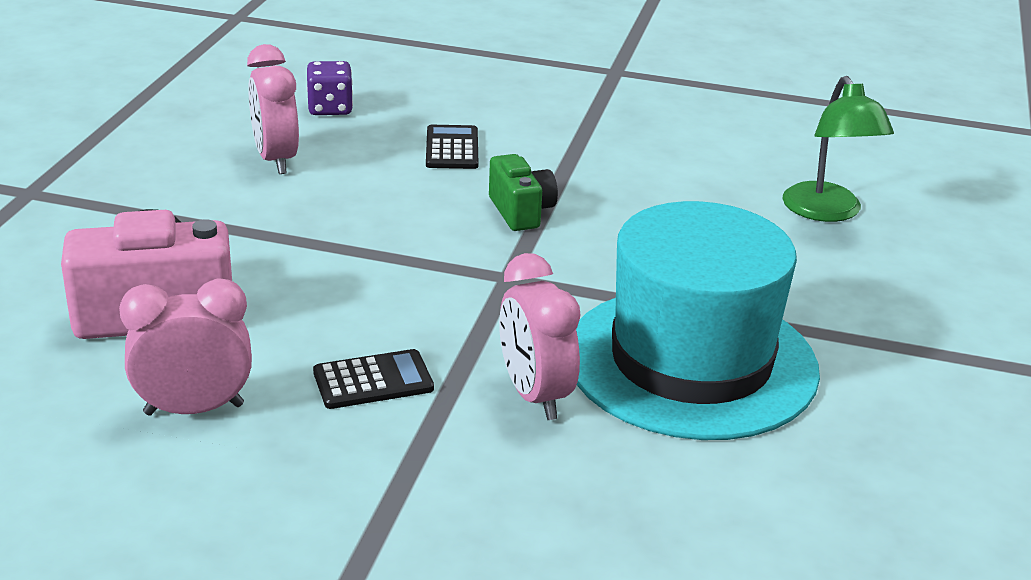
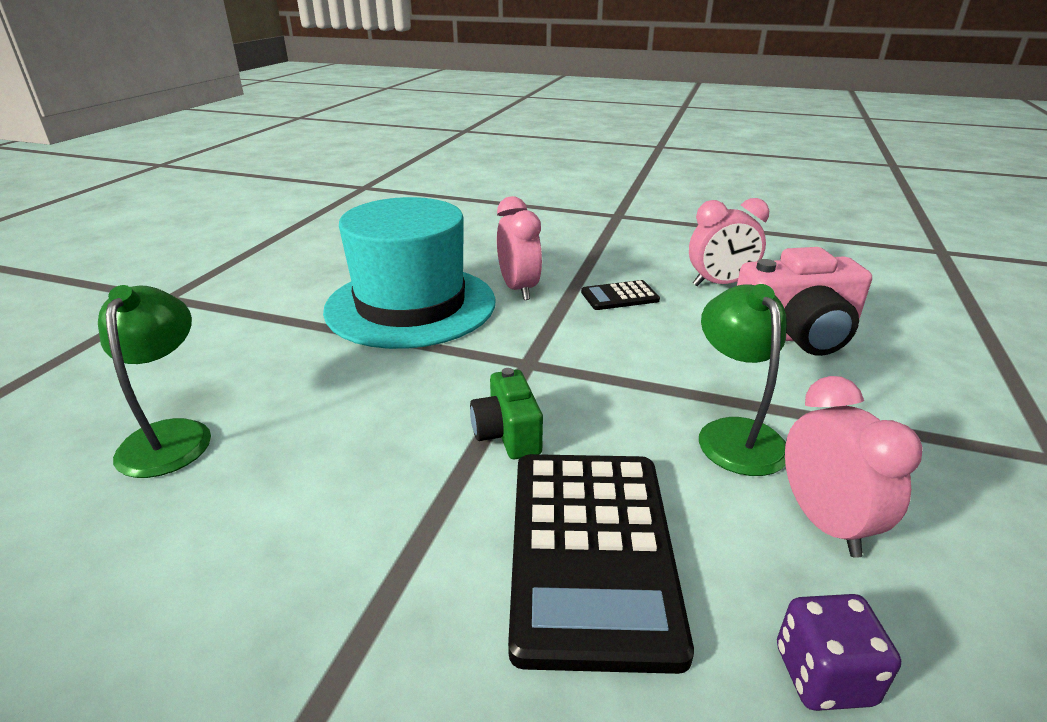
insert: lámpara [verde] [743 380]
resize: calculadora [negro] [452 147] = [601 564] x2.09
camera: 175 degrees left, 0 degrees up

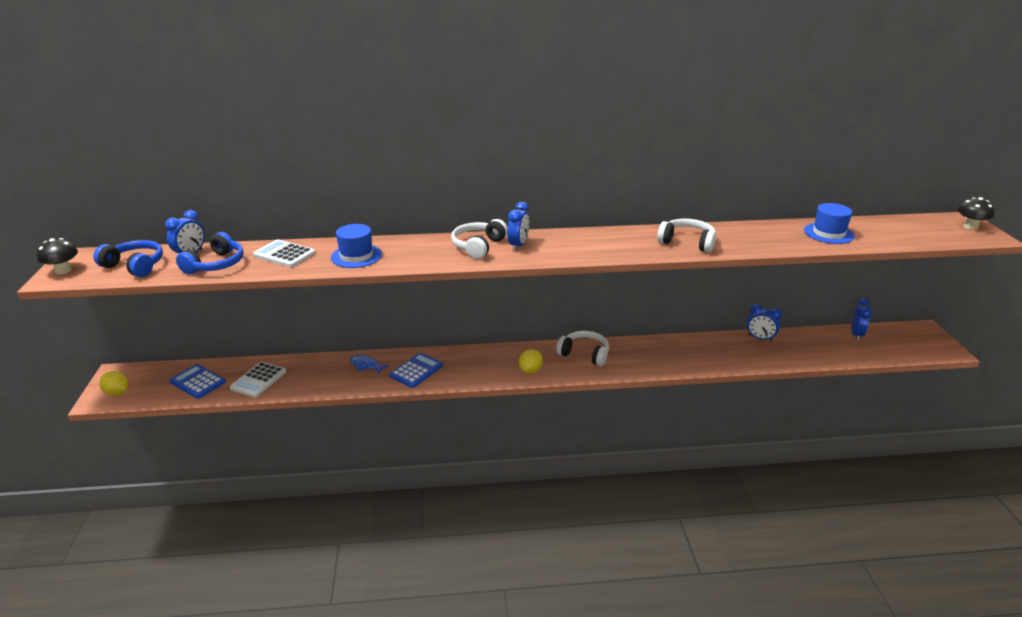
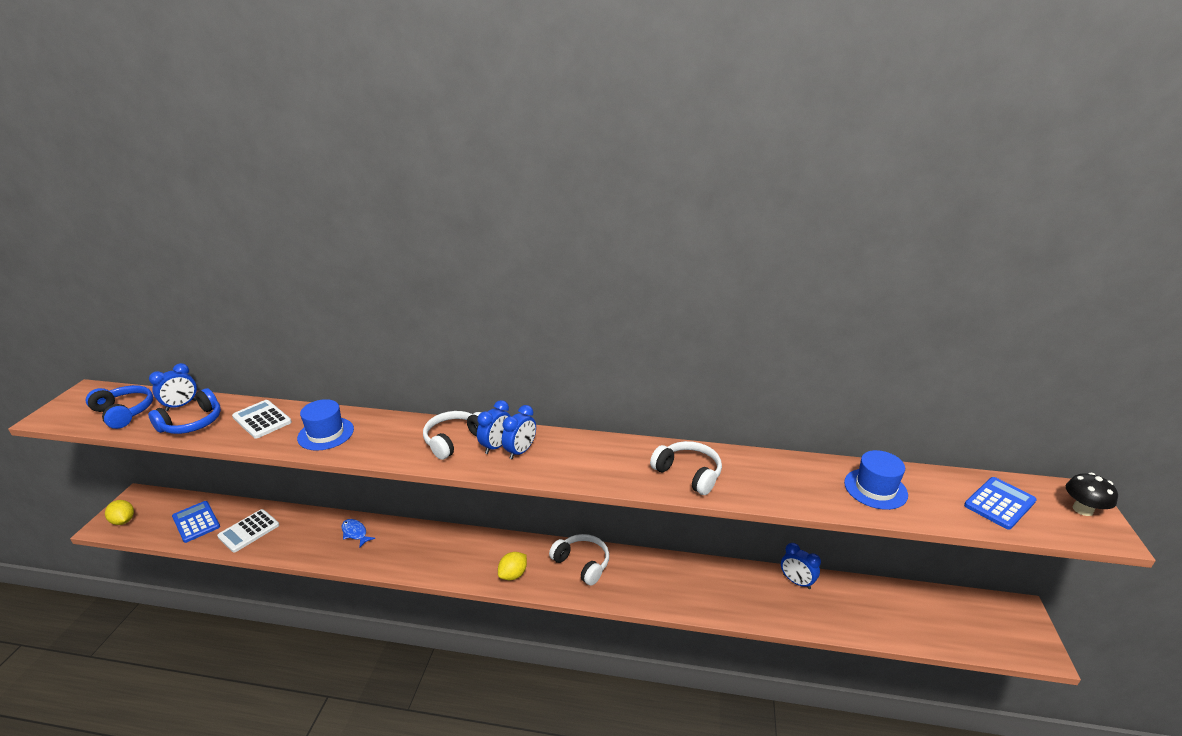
delete: seta [negro] [57 256]
move: despertador [azul] [862 320] to [519 432]; calculadora [azul] [416 370] to [1000 503]
camera: 15 degrees right, 0 degrees up

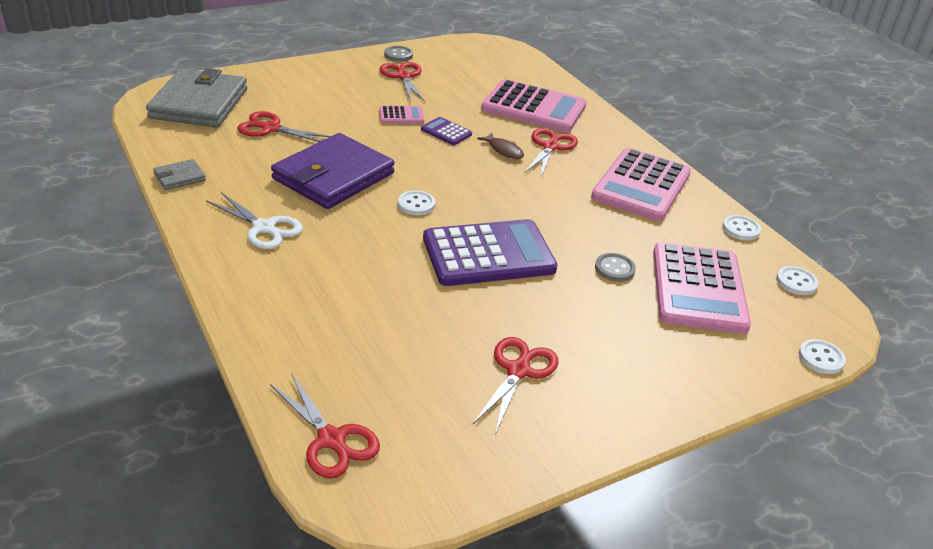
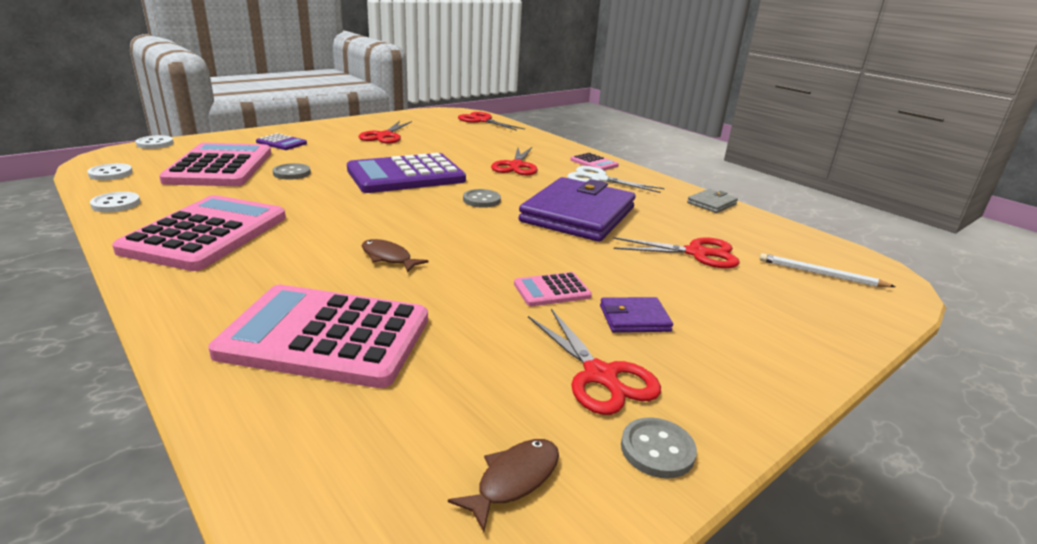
insert: calculadora [rosa] [594 162]; cartera [morado] [636 315]; pez [marrón] [503 485]
move: calculadora [morado] [446 131] to [281 141]; tijeras [rojo] [551 152] to [514 161]
replace: cartera [gris] [196 98] to lápiz [blanco] [828 270]
recolor: botón [blanco] [416 202] to botón [gris] [482 198]
camera: 170 degrees right, 10 degrees down

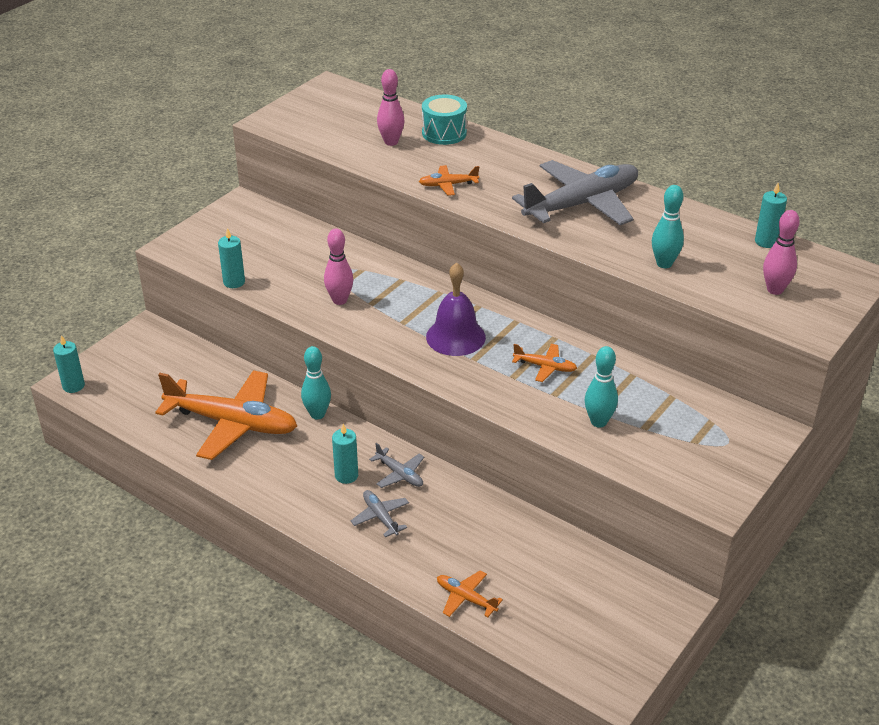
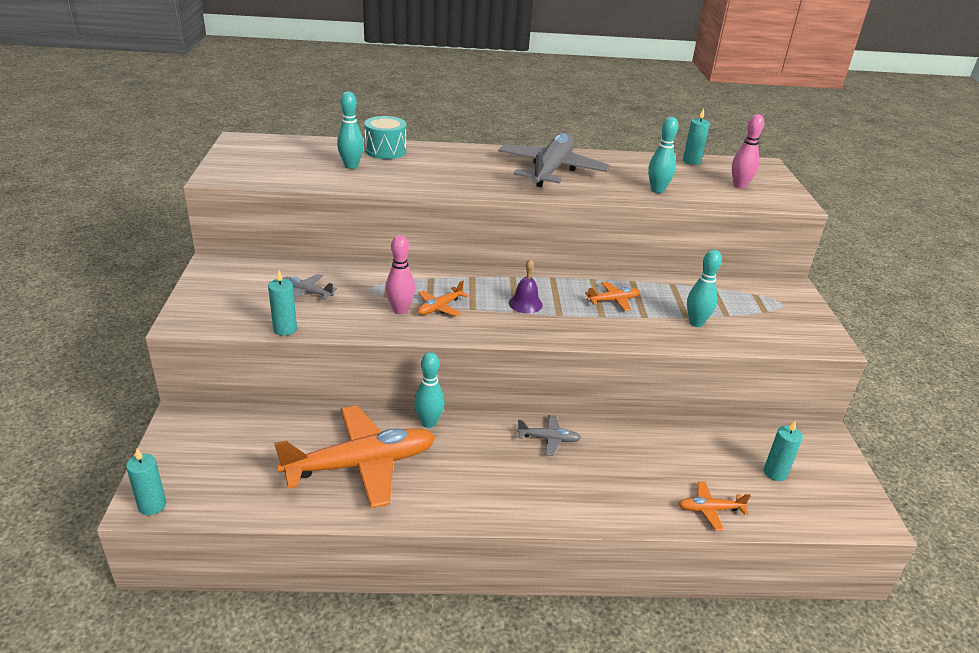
move: avión [naranja] [449 180] to [443 298]; vela [turquesa] [345 454] to [783 450]; avión [gris] [380 513] to [310 287]
recolor: bolo [rosa] [391 107] to bolo [turquesa] [350 130]
resize: campana [morado] [456 309] = [526 286] x0.61
camera: 40 degrees left, 5 degrees down

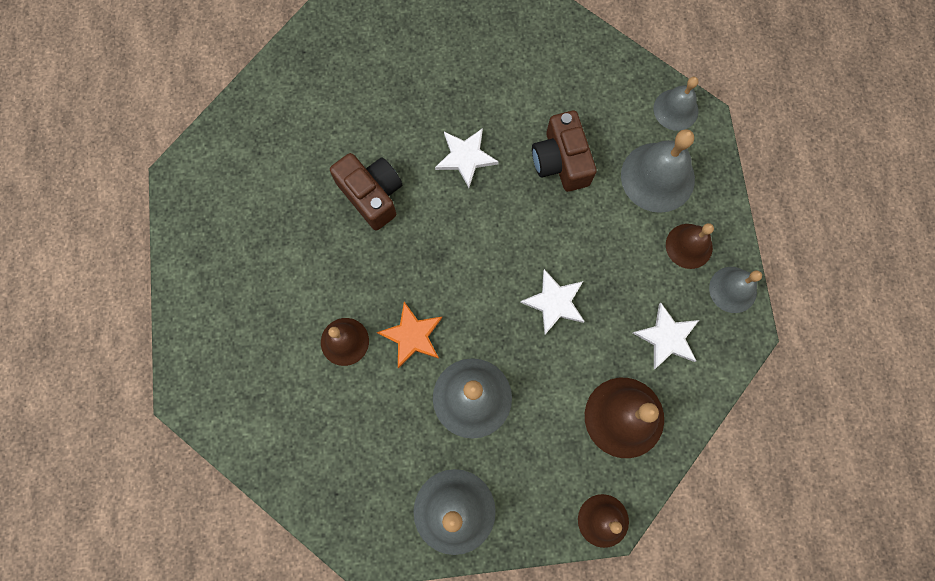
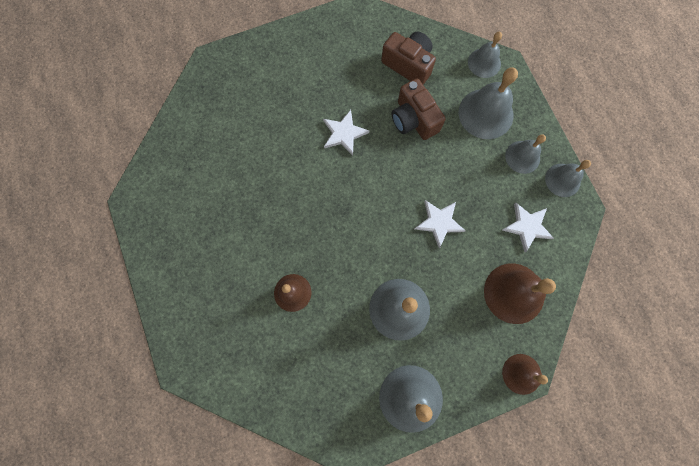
delete: estrella [naranja] [409 335]
move: cámara [marrón] [366 191] to [408 58]
recolor: campana [marrón] [690 246] to campana [gris] [525 154]
camera: 15 degrees left, 0 degrees up

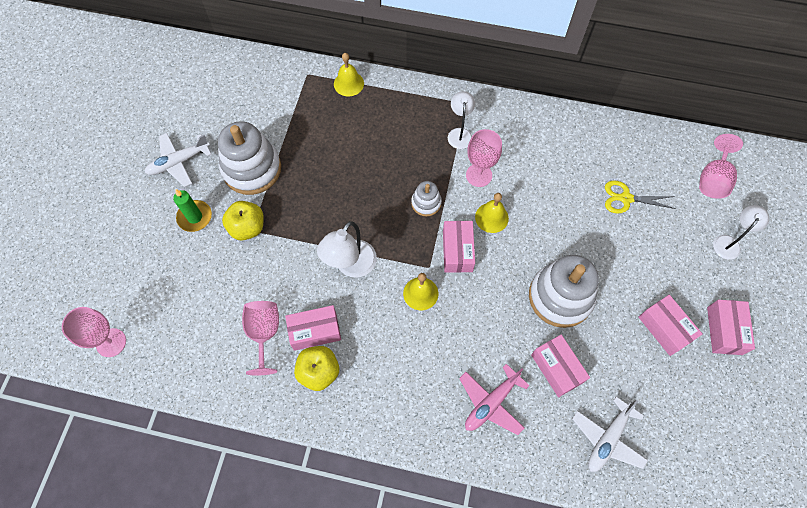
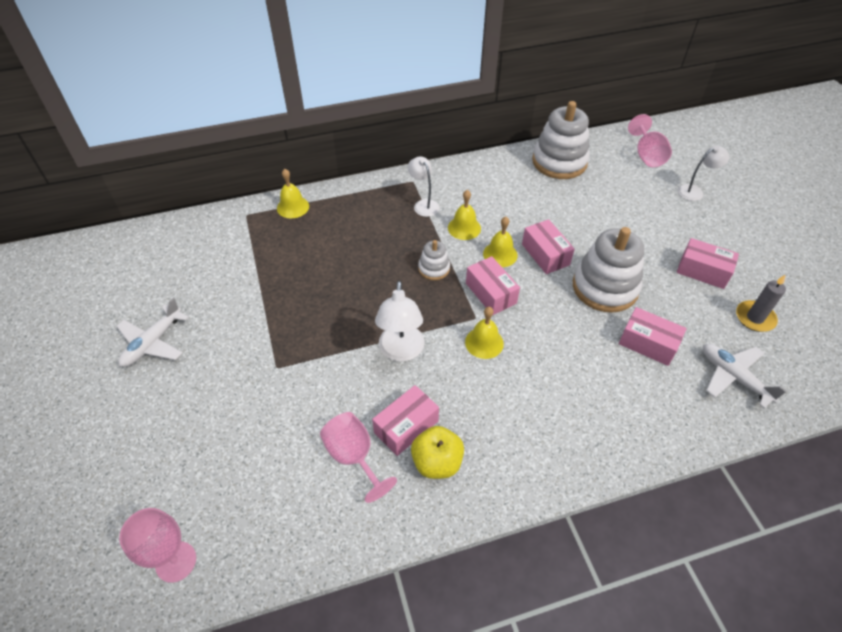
delete: tijeras [amarillo] [640 197]; vela [verde] [192 210]; manzana [amarillo] [243 221]; avión [rosa] [494 399]
insert: vela [gris] [761 303]
move: juguete apilable [blanco] [249 158] to [561 140]; caja [rosa] [731 327] to [548 246]
replace: copa [rosa] [484 158] to campana [amarillo] [464 215]
rotate: lámpara [blanco] [741 232] = [703 173] 60 degrees clockwise; avión [blanco] [610 434] = [744 376] 135 degrees clockwise
camera: 30 degrees left, 15 degrees down

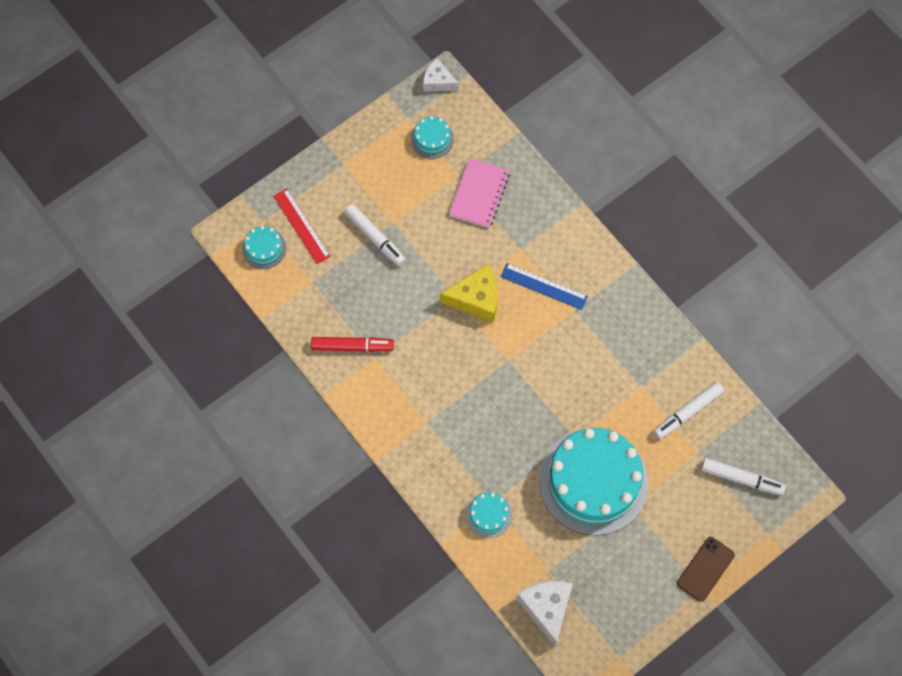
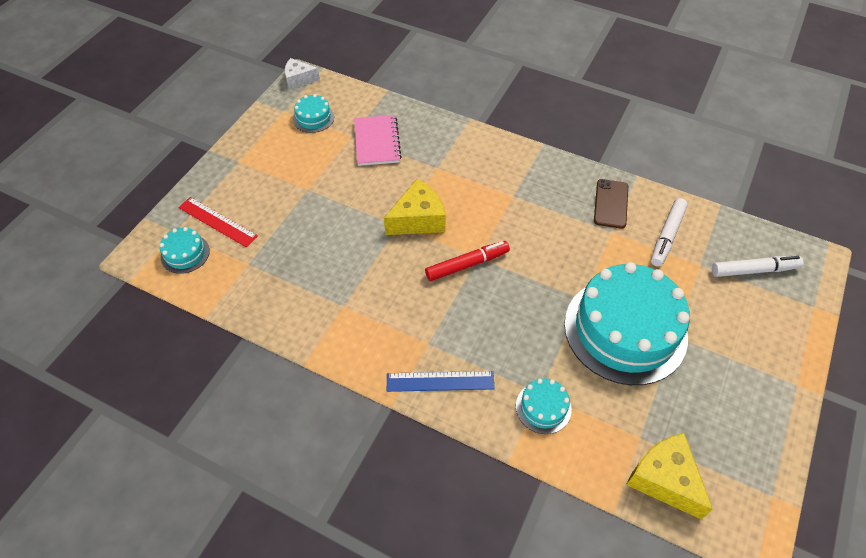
delete: rotulador [blanco] [375 235]
move: regla [azul] [544 286] to [441 381]; rotulador [rojo] [352 344] to [467 261]; móvil [marrón] [706 569] to [611 204]
recolor: queso [blanco] [544 613] to queso [amarillo] [669 476]
camera: 25 degrees left, 15 degrees down

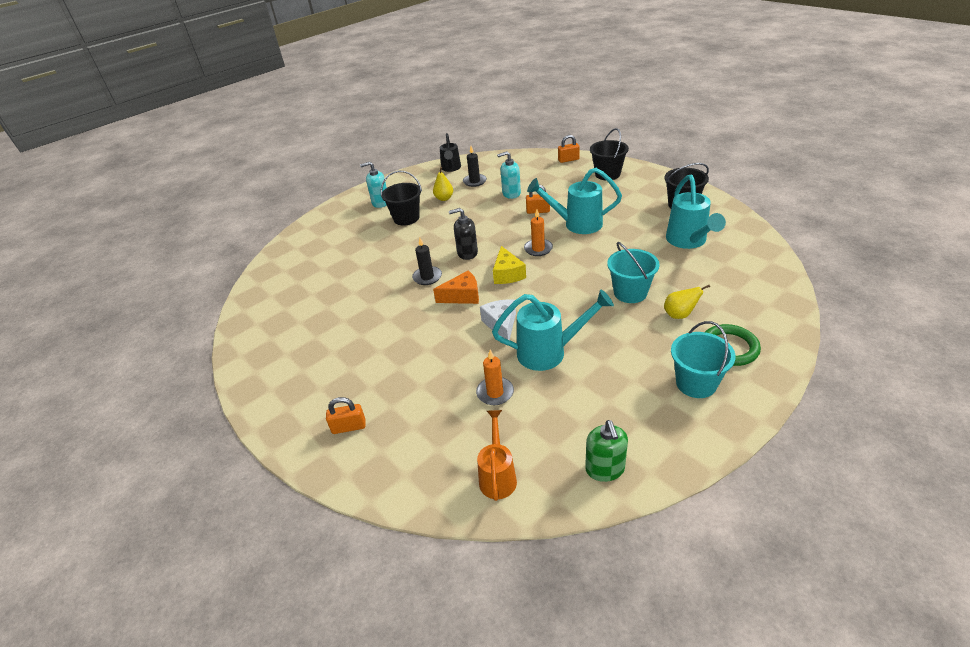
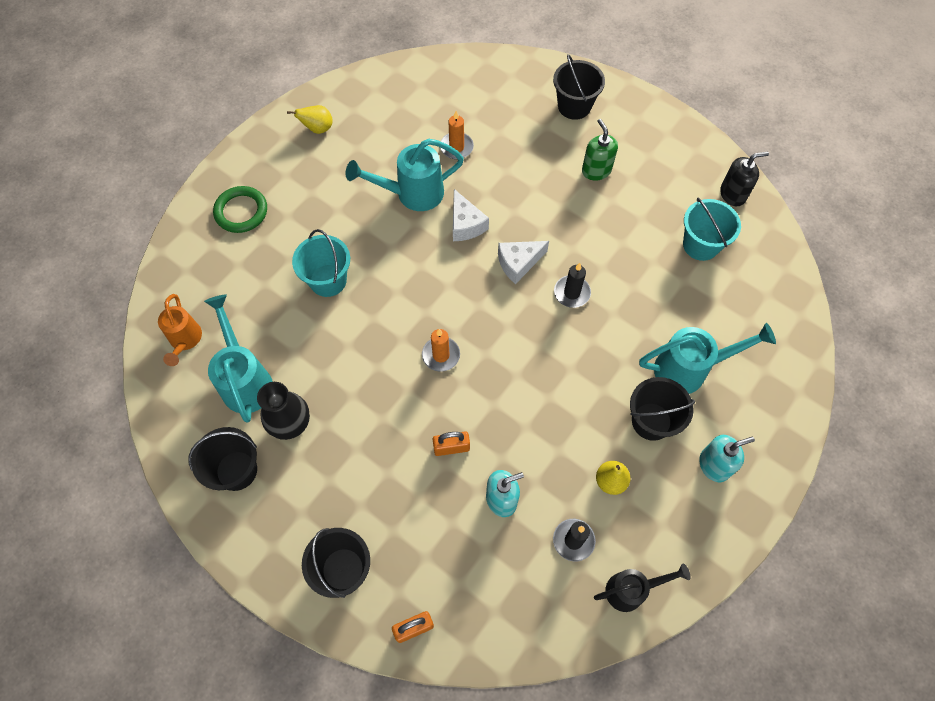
delete: queso [amarillo] [509 265]
insert: florero [negro] [283 411]
move: regadera [turquesa] [574 201] to [707 358]; dispensador de jabón [negro] [463 234] to [744 179]; pera [amarillo] [687 302] to [310 119]; balde [turquesa] [703 359] to [712 229]; regadera [naranja] [497 455] to [180 330]; dispensador de jabón [verde] [606 451] to [600 150]
replace: candado [naranja] [346 415] to balde [negro] [579 87]
recolor: queso [naranja] [456 287] to queso [blanco] [523 262]
rotate: regadera [negro] [450 152] = [642 587] 90 degrees clockwise
camera: 165 degrees right, 25 degrees up

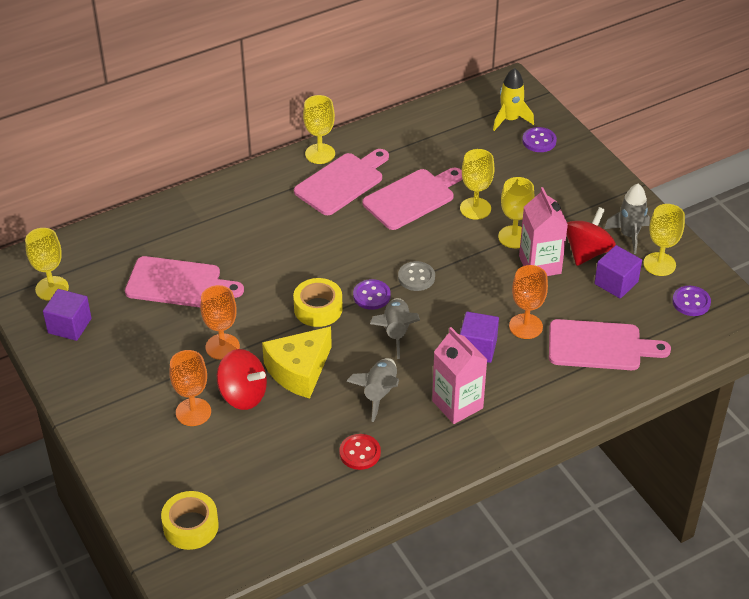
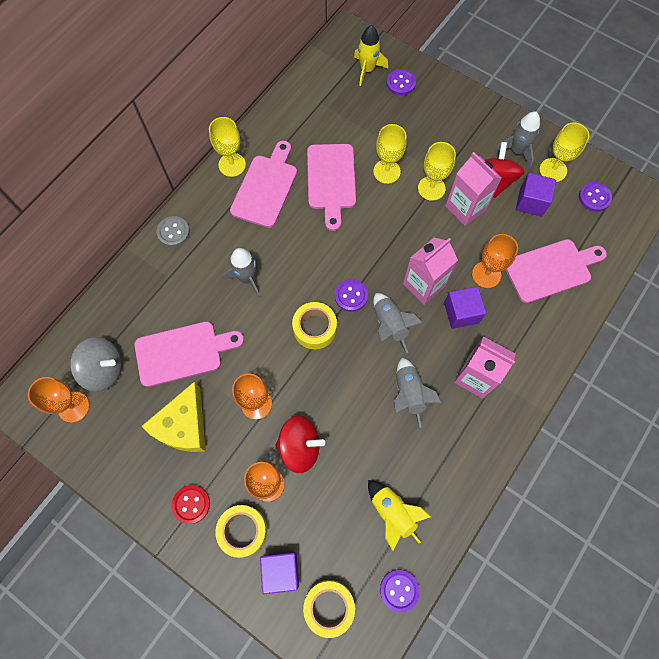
insert: cartón de leche [rosa] [430 271]; cohete [gris] [241 273]; peonza [gris] [96 364]; cohete [amarillo] [400 515]; cinta adhesiva [amarillo] [241 531]; botón [morado] [400 591]
move: botón [gris] [416 276] to [173 231]; cubo [morado] [67 315] to [279 573]; queso [amarillo] [297 362] to [173 416]; botón [rojo] [360 452] to [191 504]
recolor: copa [amarillo] [47 264] to copa [naranja] [58 400]
rotate: tabla de cortar [rosa] [412 199] = [331 187] 150 degrees clockwise
camera: 25 degrees left, 25 degrees up

